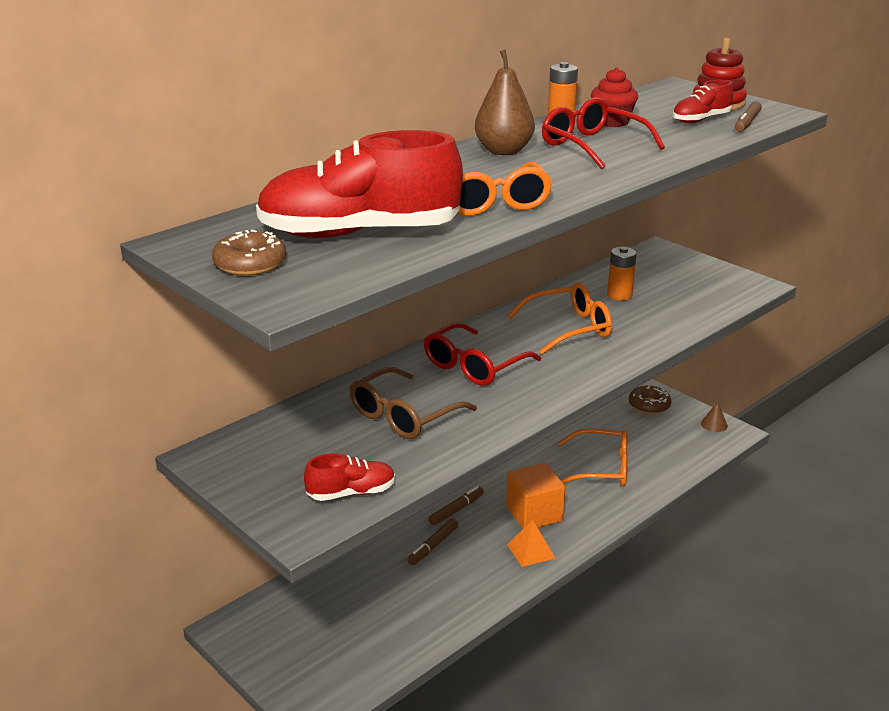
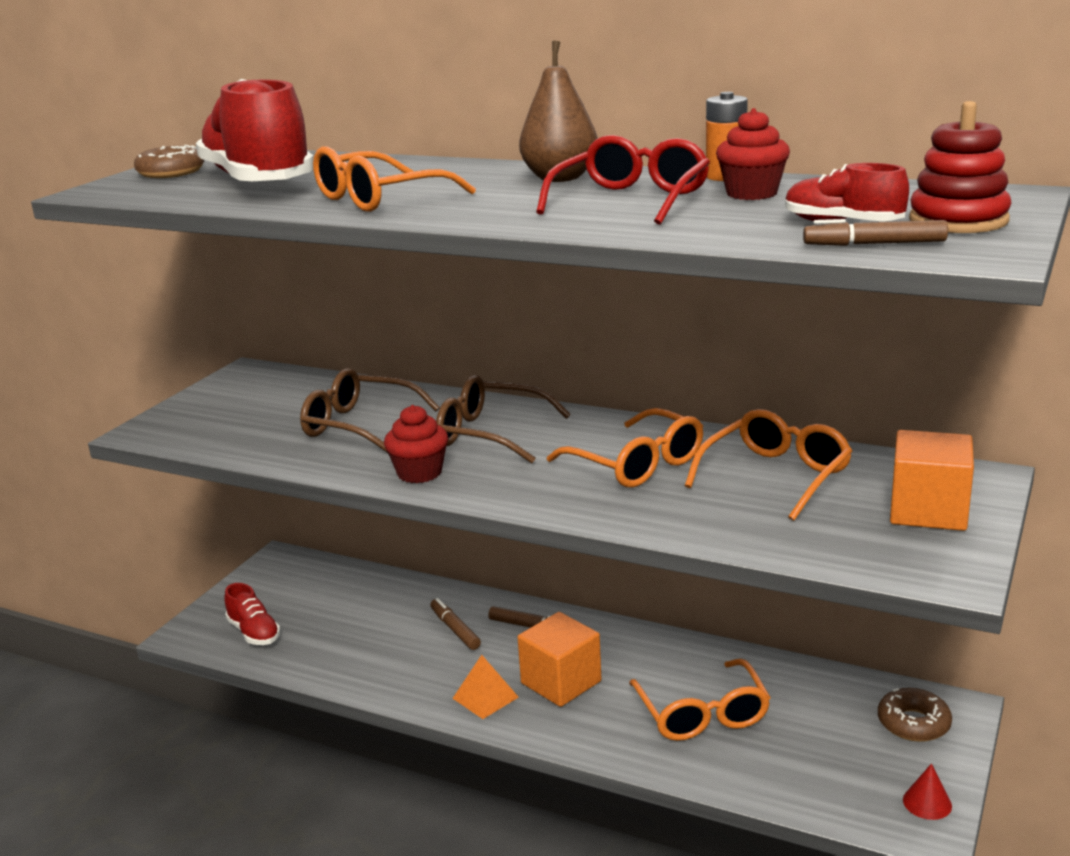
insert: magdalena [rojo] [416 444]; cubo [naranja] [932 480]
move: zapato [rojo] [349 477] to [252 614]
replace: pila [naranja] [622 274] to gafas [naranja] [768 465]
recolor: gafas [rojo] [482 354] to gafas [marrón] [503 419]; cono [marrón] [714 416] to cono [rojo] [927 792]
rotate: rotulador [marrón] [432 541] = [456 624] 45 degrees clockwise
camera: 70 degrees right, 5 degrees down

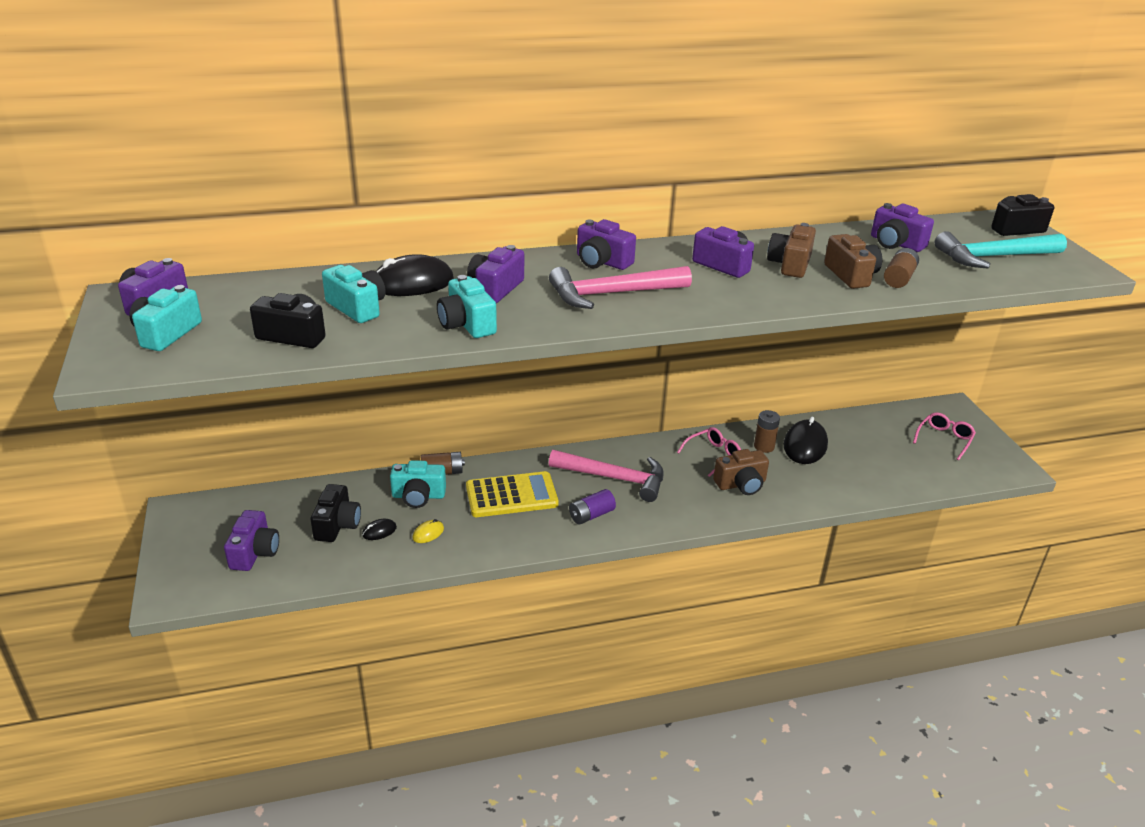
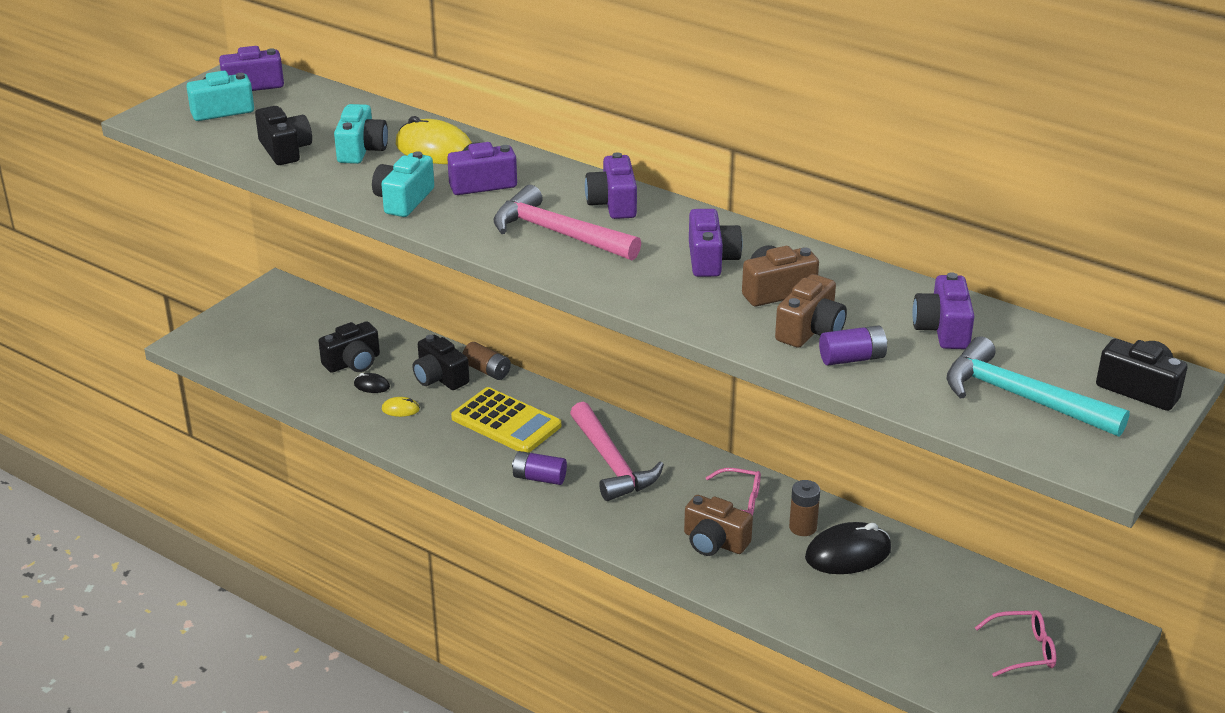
delete: cámara [morado] [251 540]
recolor: pila [marrón] [901 268] to pila [morado] [853 345]; ratón [negro] [415 275] to ratón [amarillo] [434 140]; cámara [turquesa] [418 484] to cámara [negro] [441 362]
camera: 50 degrees right, 0 degrees up

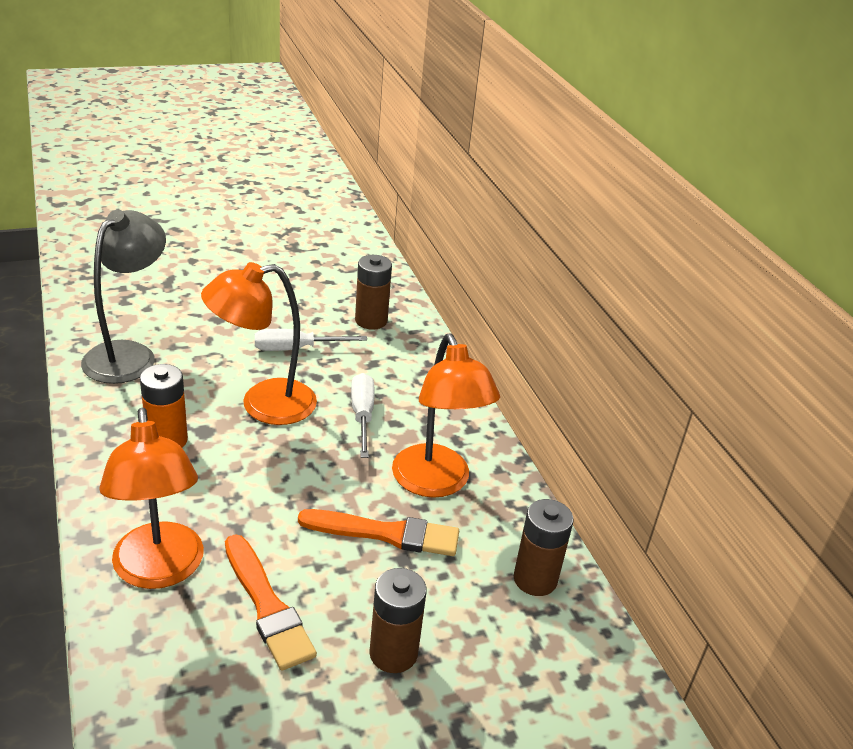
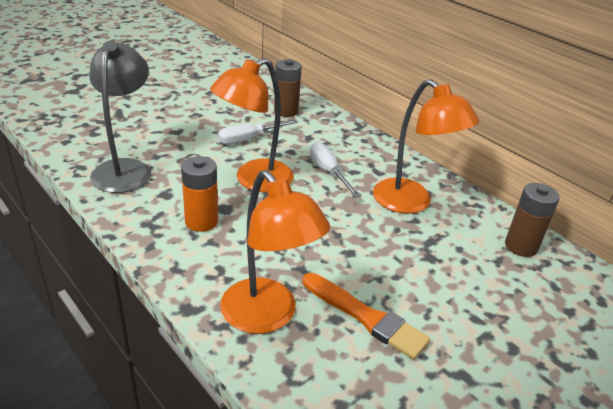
delete: pincel [naranja] [378 532]; pila [marrón] [398 620]
camera: 20 degrees left, 0 degrees up

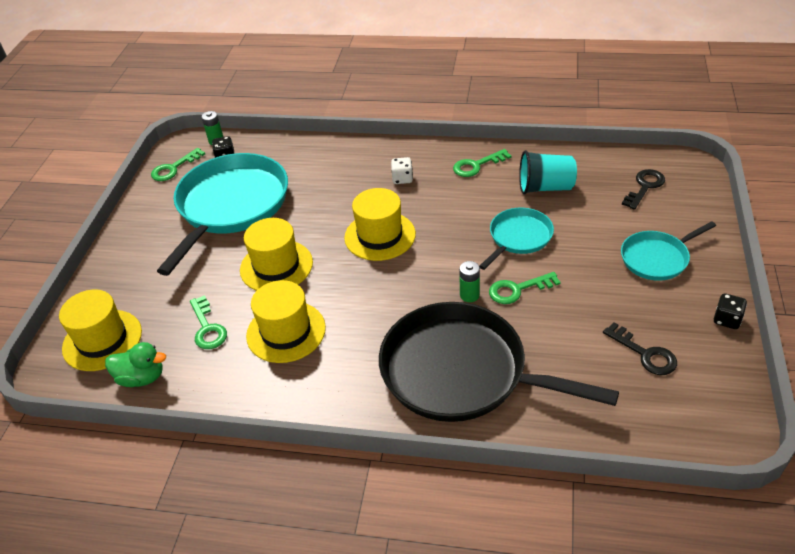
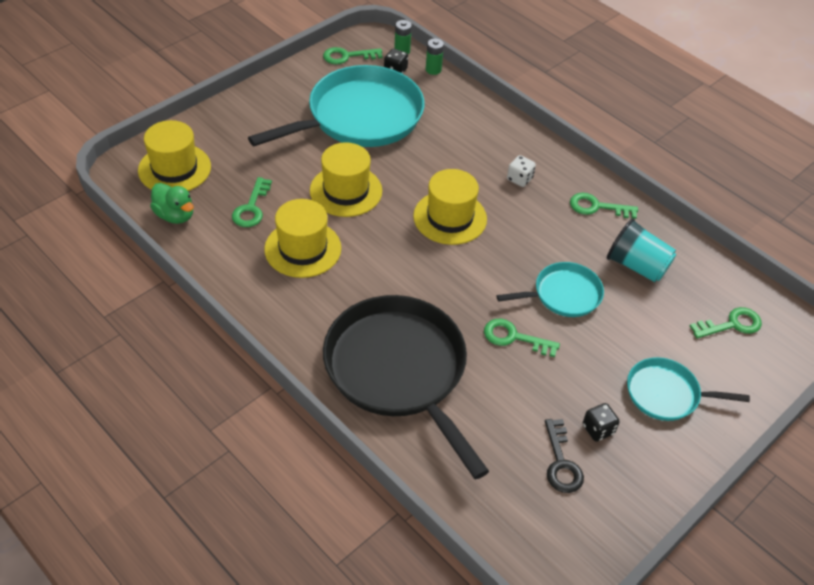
move: pila [verde] [469 281] to [435 56]; dado [negro] [730 311] to [601 422]
recolor: llave [negro] [643 189] to llave [verde] [726 323]
camera: 30 degrees right, 5 degrees up

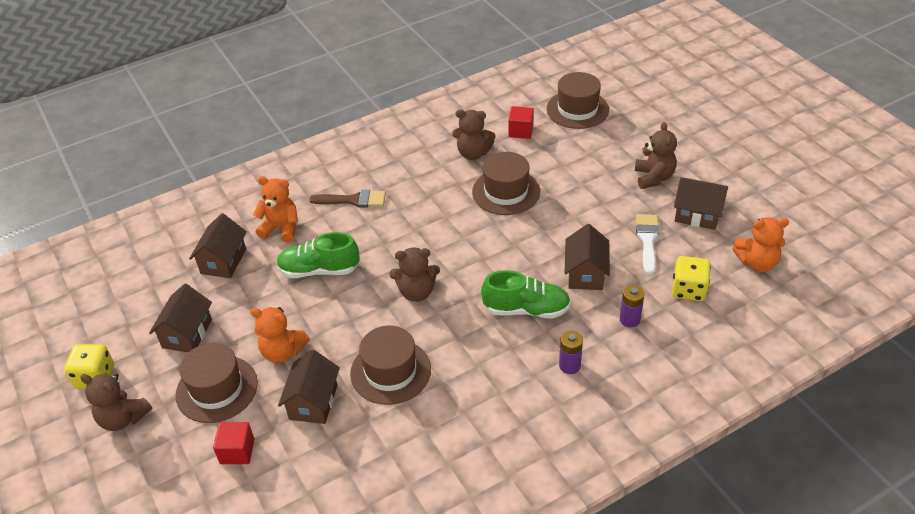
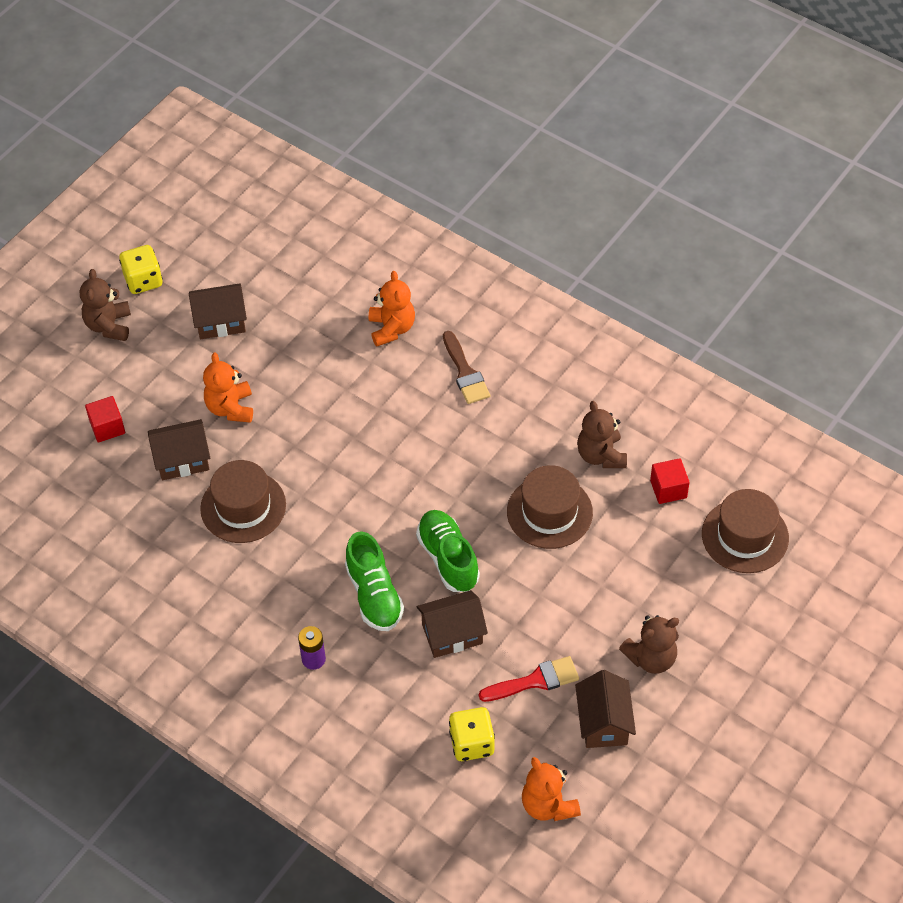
delete: casa [marrón] [218 245]; osito [marrón] [415 275]; pila [morado] [632 306]; sombrero [marrón] [216 383]
move: zapato [verde] [318 255] to [448 551]
recolor: pincel [blanco] [648 244] to pincel [rojo] [529 679]
camera: 65 degrees right, 10 degrees up

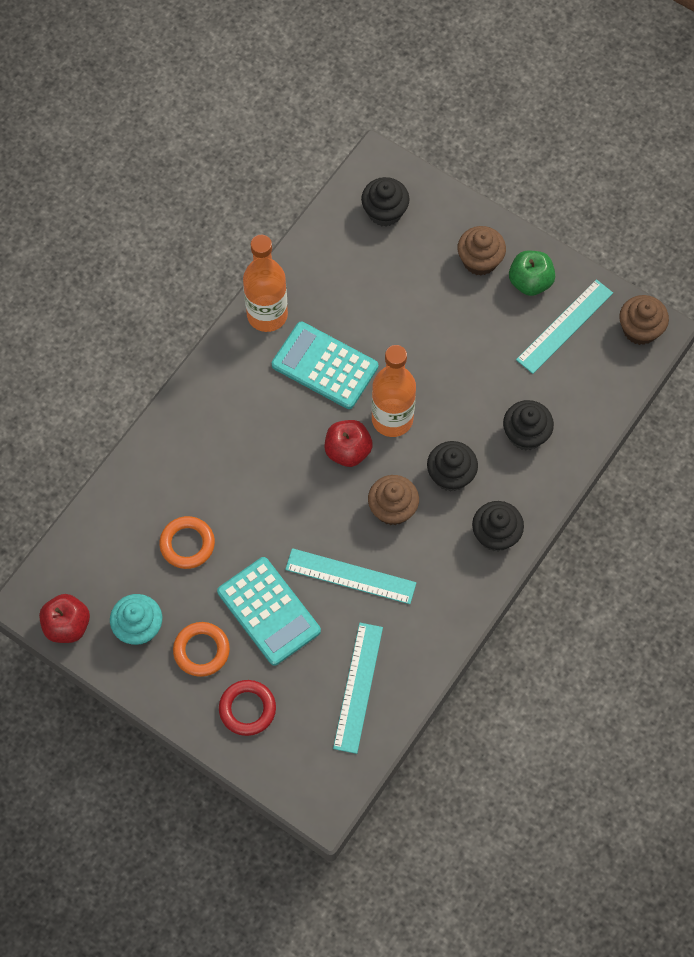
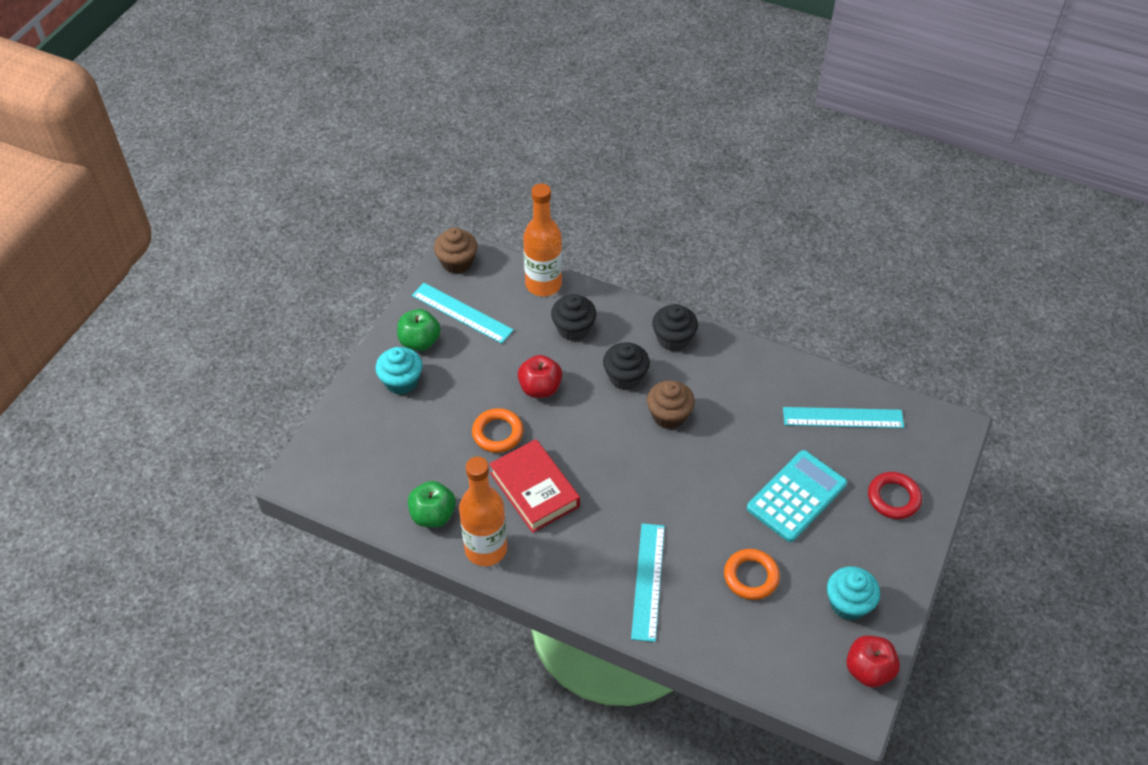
delete: magdalena [negro] [385 202]
insert: manzana [verde] [432 504]
move: botella [naranja] [394 391] to [542 240]; manzana [rojo] [349 443] to [540 376]; regla [turquesa] [350 576] to [648 582]; anillo [naranja] [201 649] to [497 430]
replace: calculadora [turquesa] [325 365] to libro [rojo] [534 486]
recolor: magdalena [marrón] [481 251] to magdalena [turquesa] [399 371]
camera: 100 degrees left, 15 degrees down

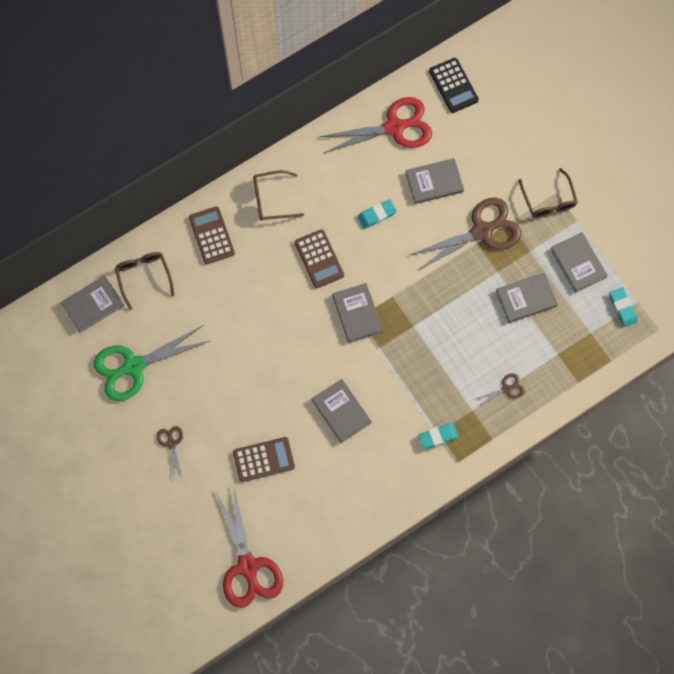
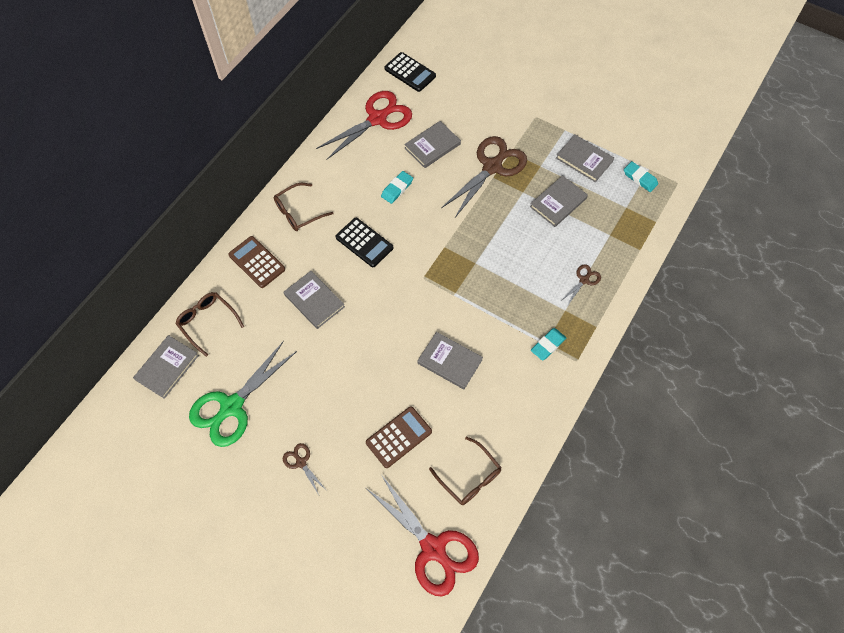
move: gafas [marrón] [548 193] to [465 470]; libro [gris] [357 313] to [314 300]
recolor: calculadora [marrón] [319 258] to calculadora [negro] [364 242]
camera: 25 degrees left, 10 degrees down

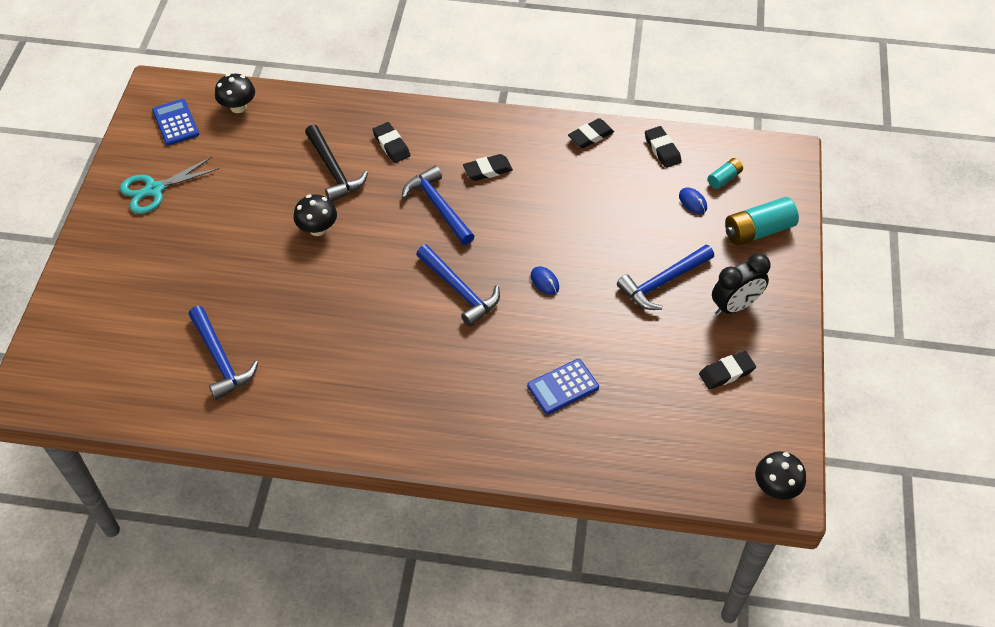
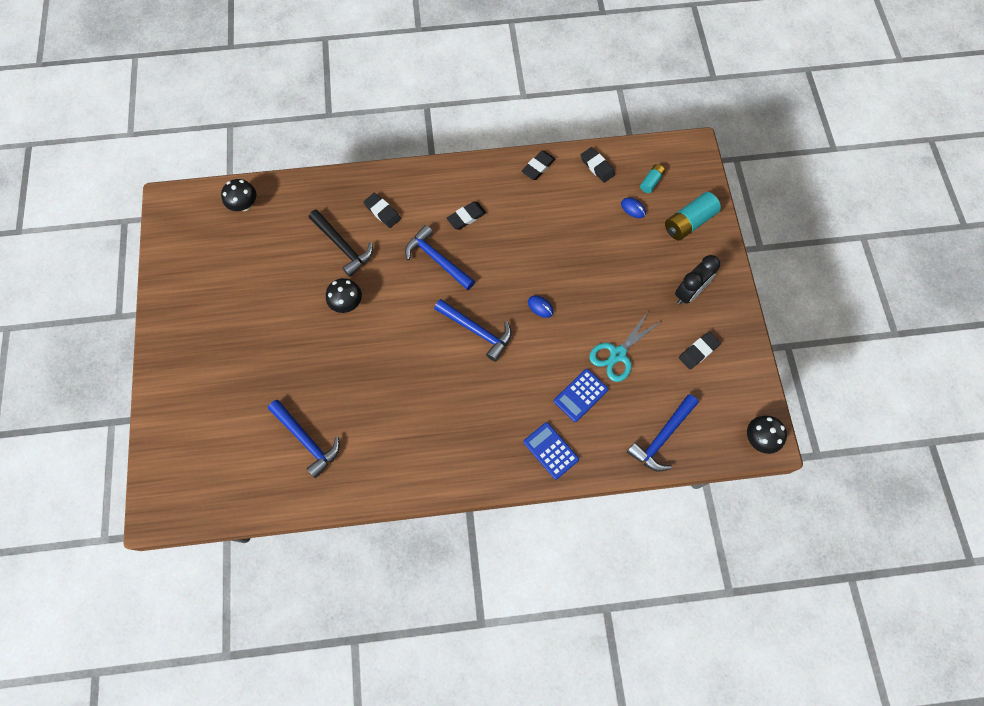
move: calculadora [azul] [175 122] to [551 451]; tijeras [turquesa] [169 185] to [625 347]; martillo [azul] [665 277] to [662 433]
camera: 15 degrees left, 15 degrees up

